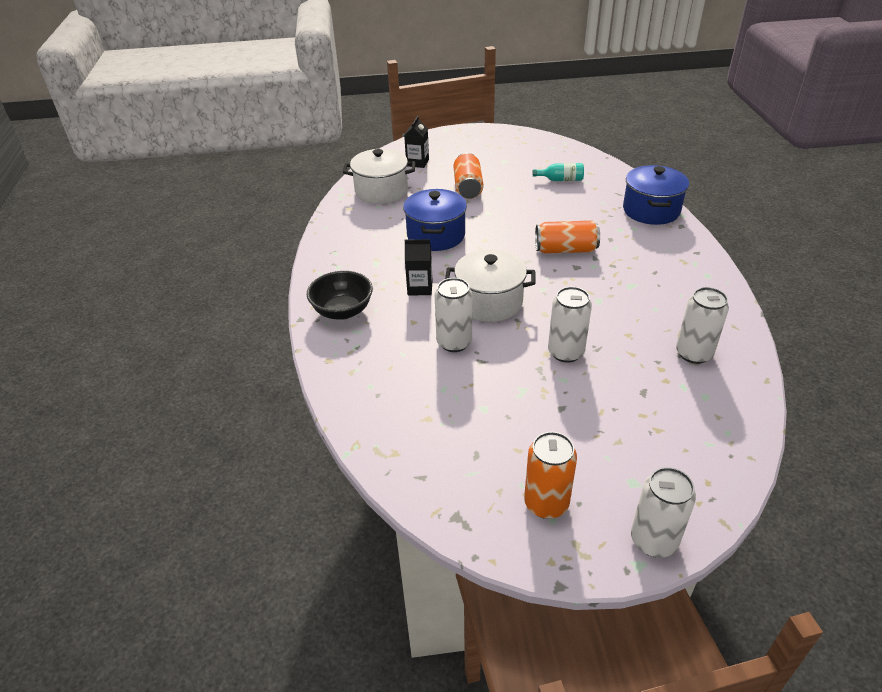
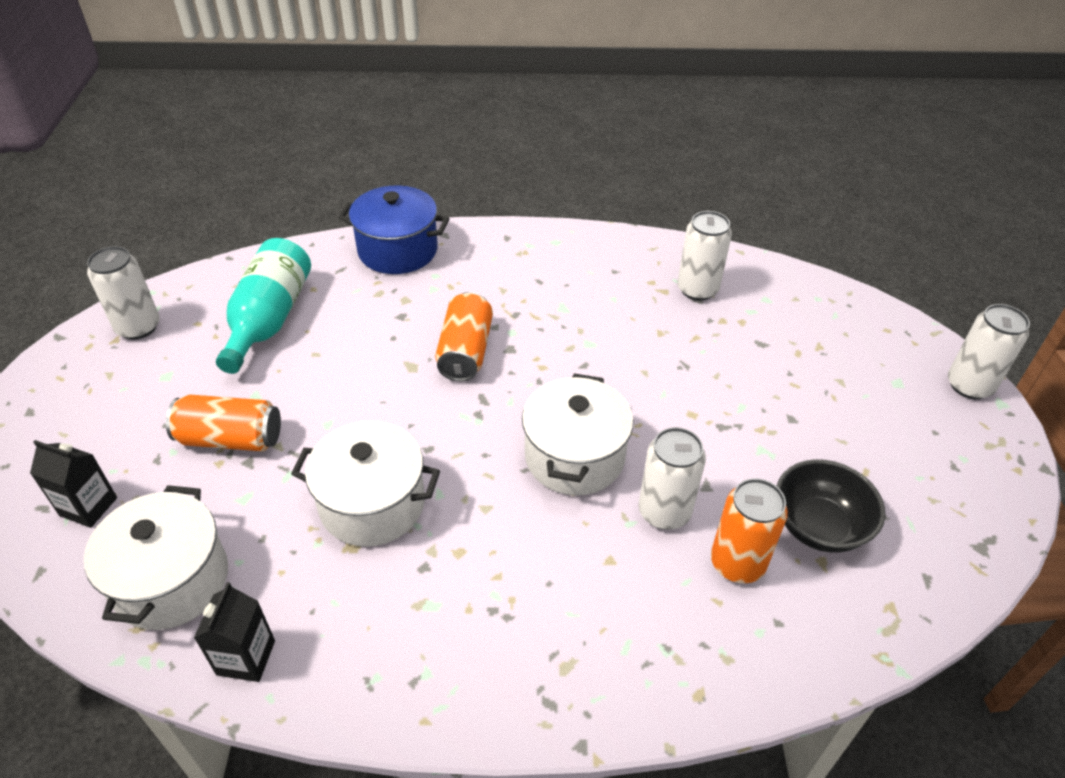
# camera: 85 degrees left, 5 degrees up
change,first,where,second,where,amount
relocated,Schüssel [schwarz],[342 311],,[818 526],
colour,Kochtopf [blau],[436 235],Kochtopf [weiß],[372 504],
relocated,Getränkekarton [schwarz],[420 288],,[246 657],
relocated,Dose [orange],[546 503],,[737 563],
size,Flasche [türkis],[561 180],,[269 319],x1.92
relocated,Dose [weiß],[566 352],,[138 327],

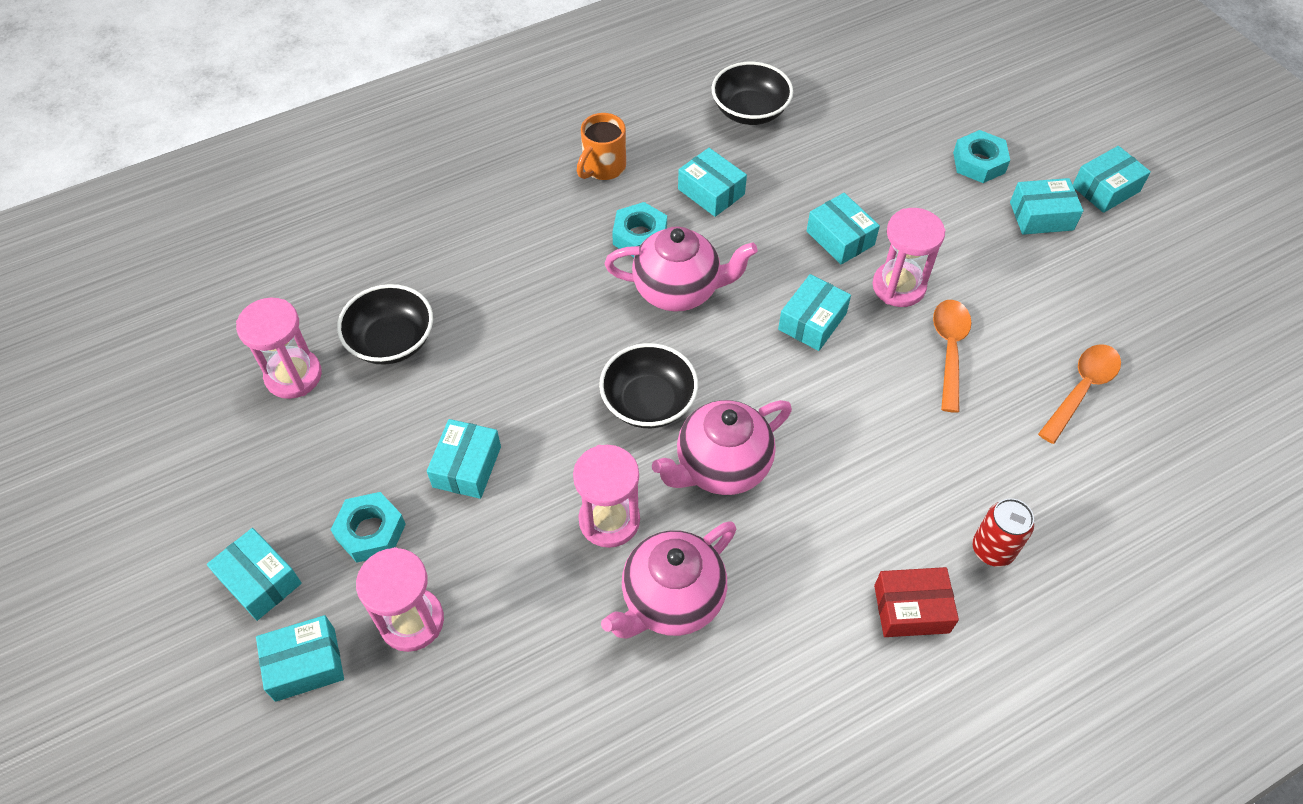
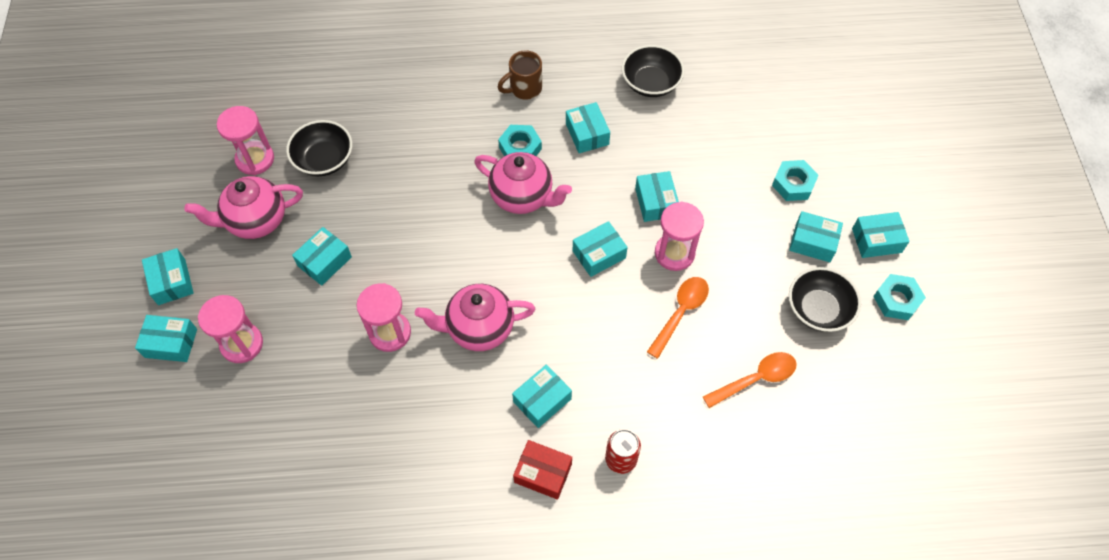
# camera: 25 degrees right, 5 degrees up
change,first,where,second,where,amount
relocated,Sechskantmutter [türkis],[371 531],,[896 300],
colour,Tasse [orange],[603 168],Tasse [braun],[524 89],
relocated,Schüssel [schwarz],[648 402],,[818 309],
relocated,Teekanne [rosa],[671 600],,[256 221],
appeared,,,Schachtel [türkis],[542 400],

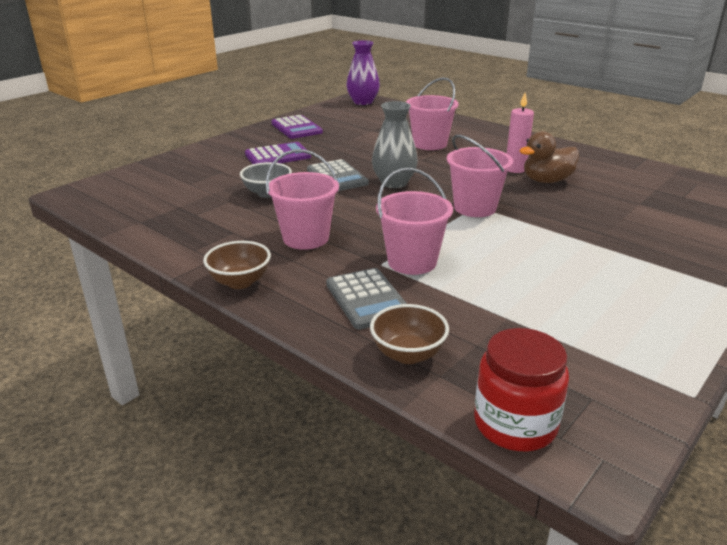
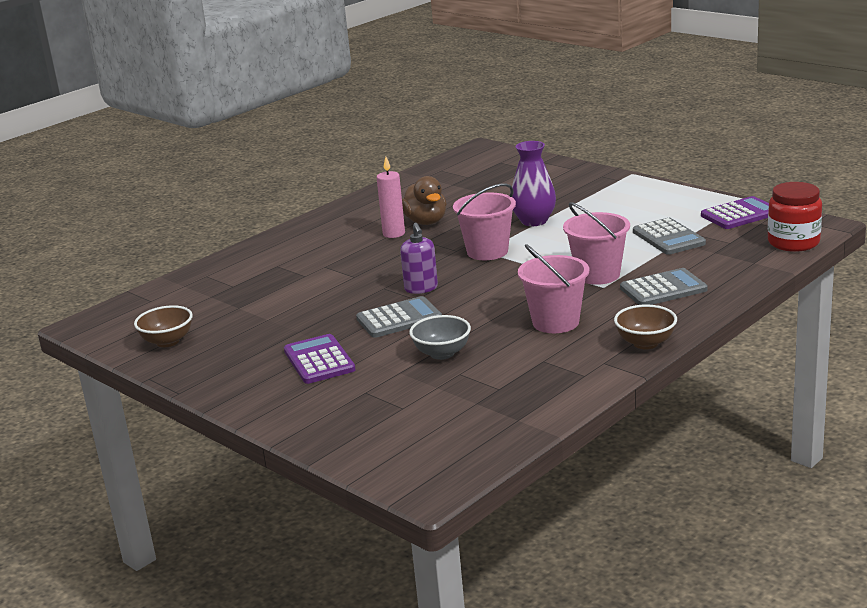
# camera: 85 degrees left, 5 degrees down
change,first,where,second,where,amount
relocated,Taschenrechner [lila],[296 128],,[740 214],
relocated,Vase [lila],[363 102],,[534 221],
relocated,Schüssel [braun],[408 354],,[167 341],
exchanged,Vase [grau],[394 183],Seifenspender [lila],[421 288],
missing,Eimer [rosa],[430 144],,,
appeared,,,Taschenrechner [grau],[668 238],

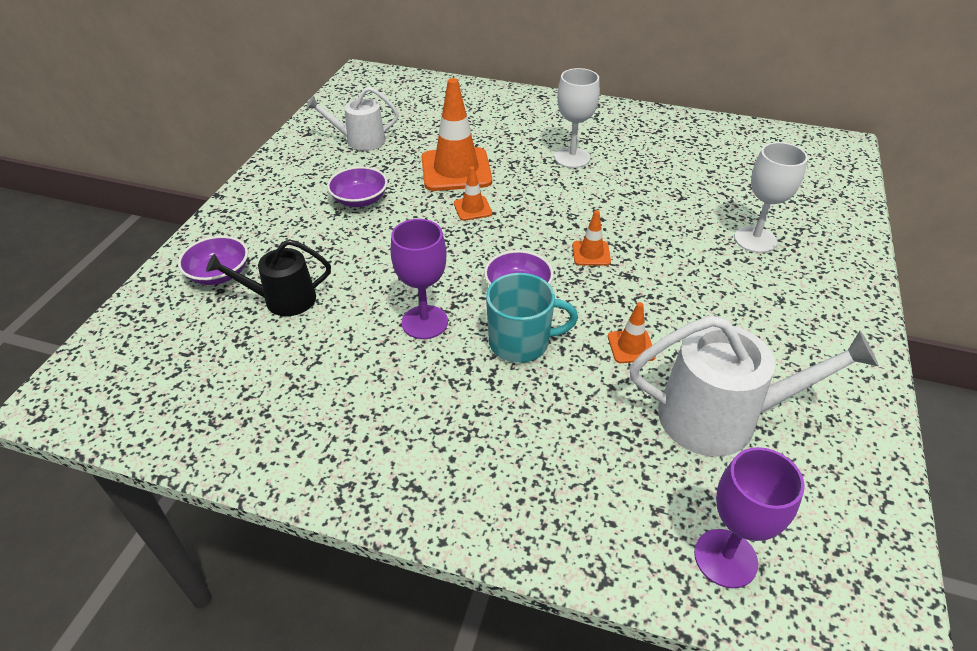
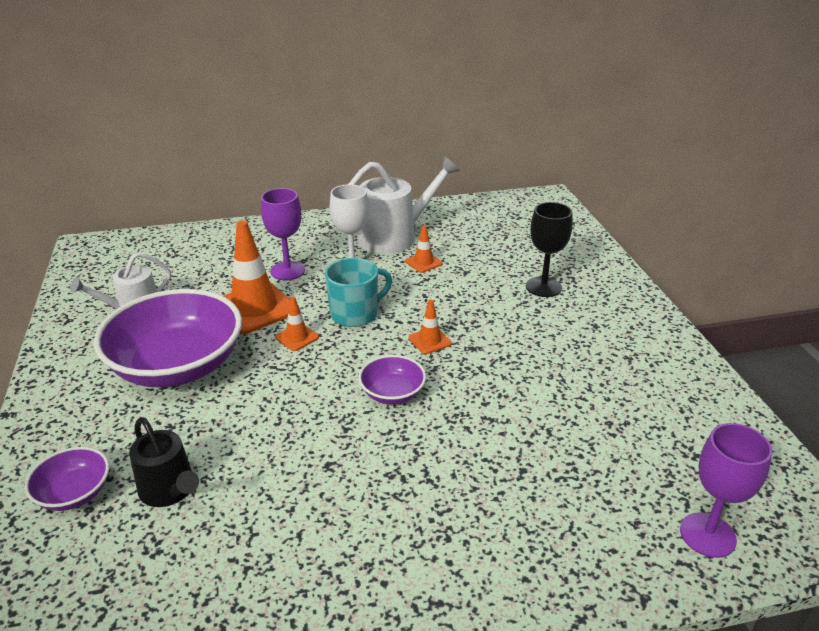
# camera: 30 degrees left, 10 degrees down
change,first,where,second,where,amount
spun,Gießkanne [schwarz],[283 300],,[170 490],90 degrees counterclockwise
size,Schüssel [lila],[360 200],,[177 366],x2.17
relocated,Kelch [lila],[424 322],,[287 271],
relocated,Tasse [türkis],[521 342],,[355 314],
relocated,Leitkegel [orange],[631 346],,[423 262],
relocated,Gießkanne [weiß],[720 417],,[394 237],
colour,Kelch [weiß],[755 239],Kelch [schwarz],[543 287],

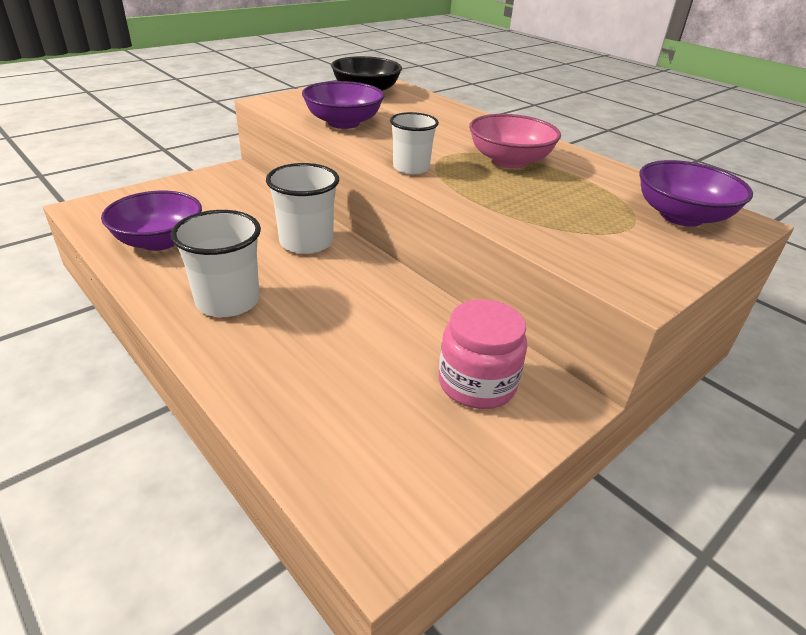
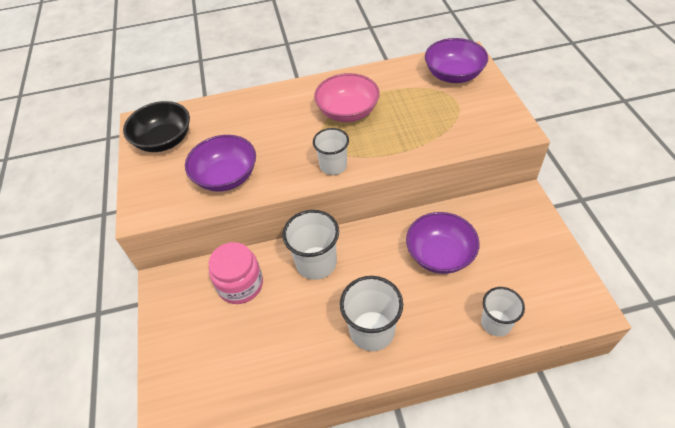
# camera: 55 degrees left, 15 degrees up
change,first,where,second,where,amount
relocated,Schüssel [lila],[159 241],,[440 254],
relocated,Einmachglas [rosa],[477 383],,[240 285],
appeared,,,Becher [weiß],[496 323],

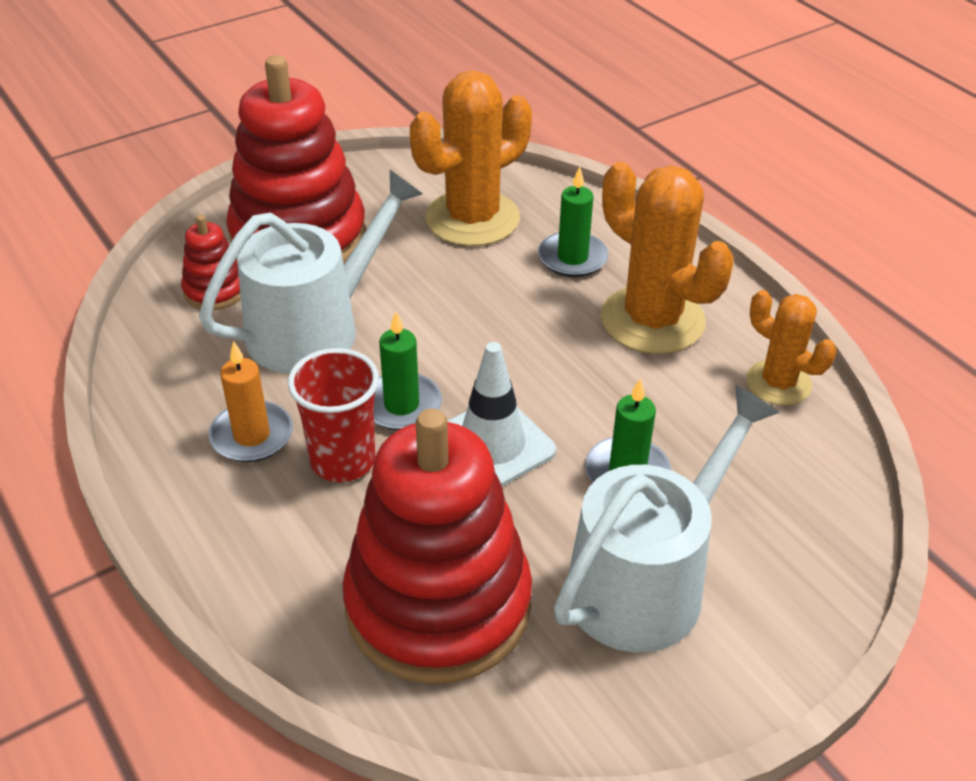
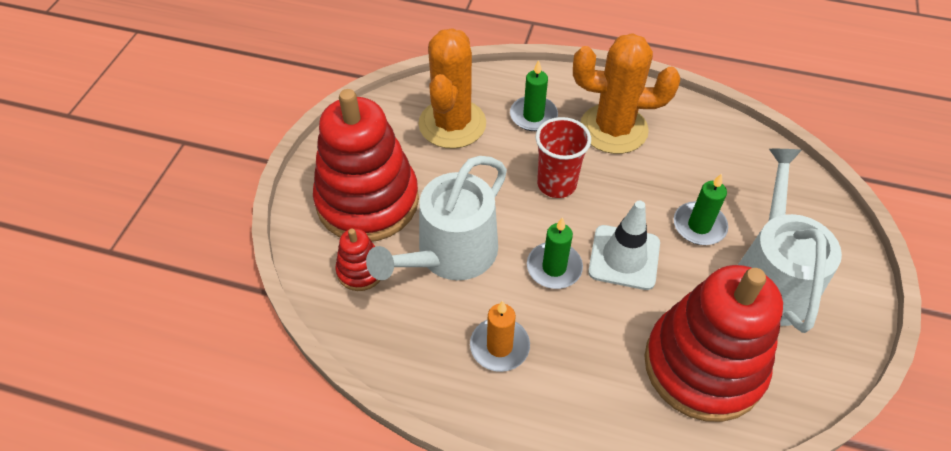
# camera: 40 degrees left, 10 degrees up
change,first,where,second,where,amount
spun,Gießkanne [weiß],[314 328],,[450 254],150 degrees counterclockwise
relocated,Becher [rot],[343 461],,[556 184],
missing,Kaktus [orange],[778 383],,,

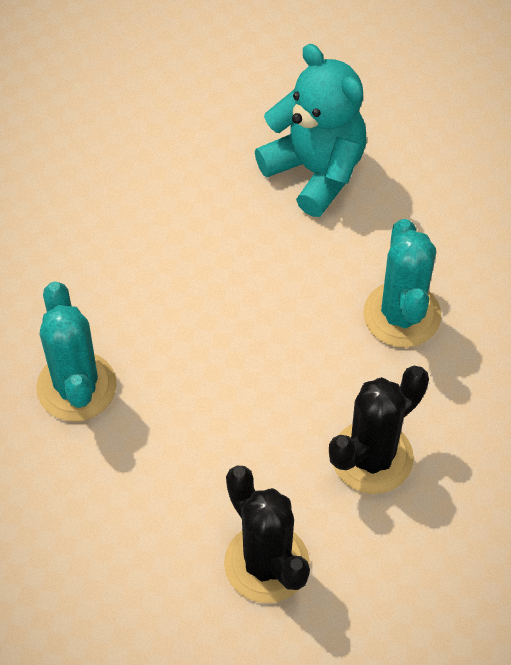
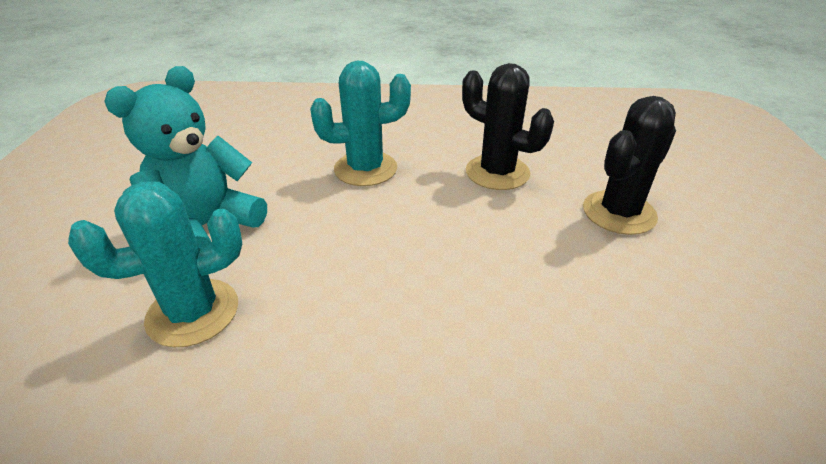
# camera: 100 degrees left, 20 degrees down
change,first,where,second,where,amount
relocated,Kaktus [türkis],[76 387],,[193 312],

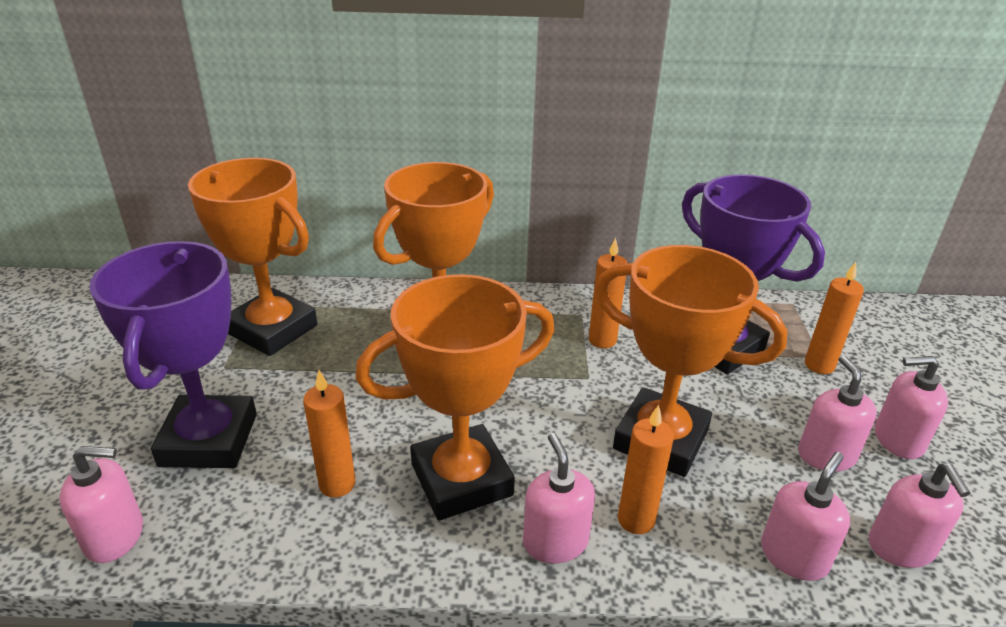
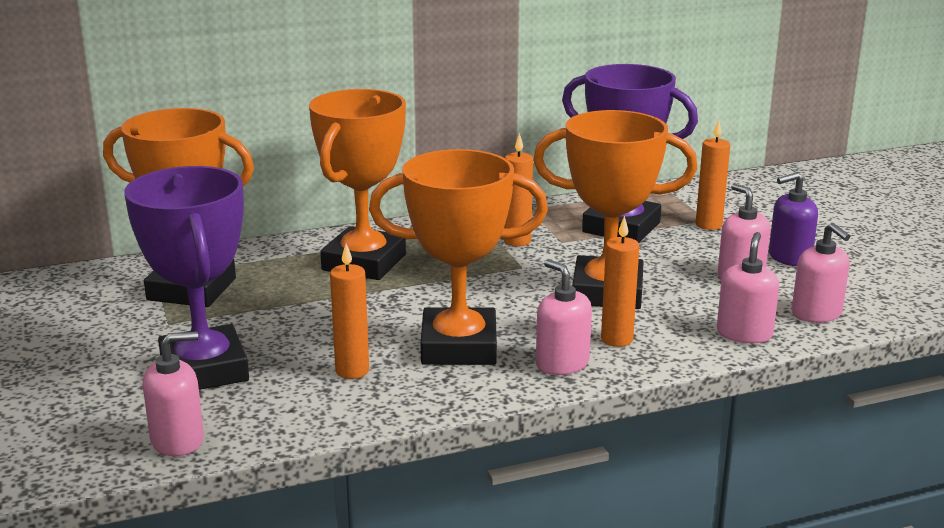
# camera: 20 degrees left, 10 degrees down
change,first,where,second,where,amount
spun,Pokal [orange],[461 479],,[459 346],45 degrees clockwise
colour,Seifenspender [rosa],[898 440],Seifenspender [lila],[789 257],

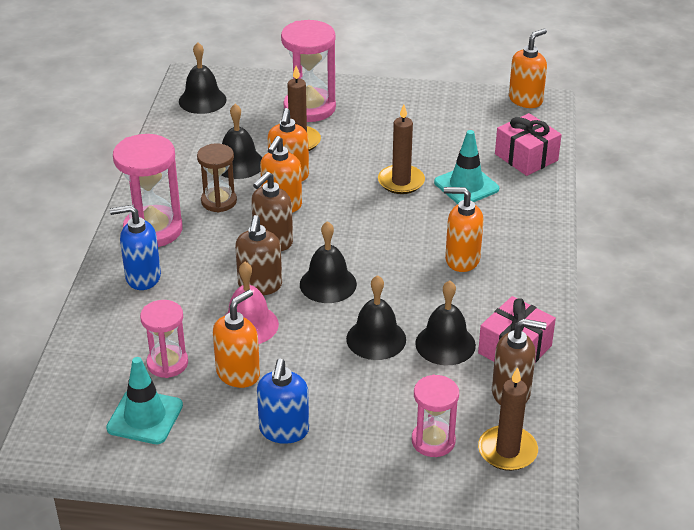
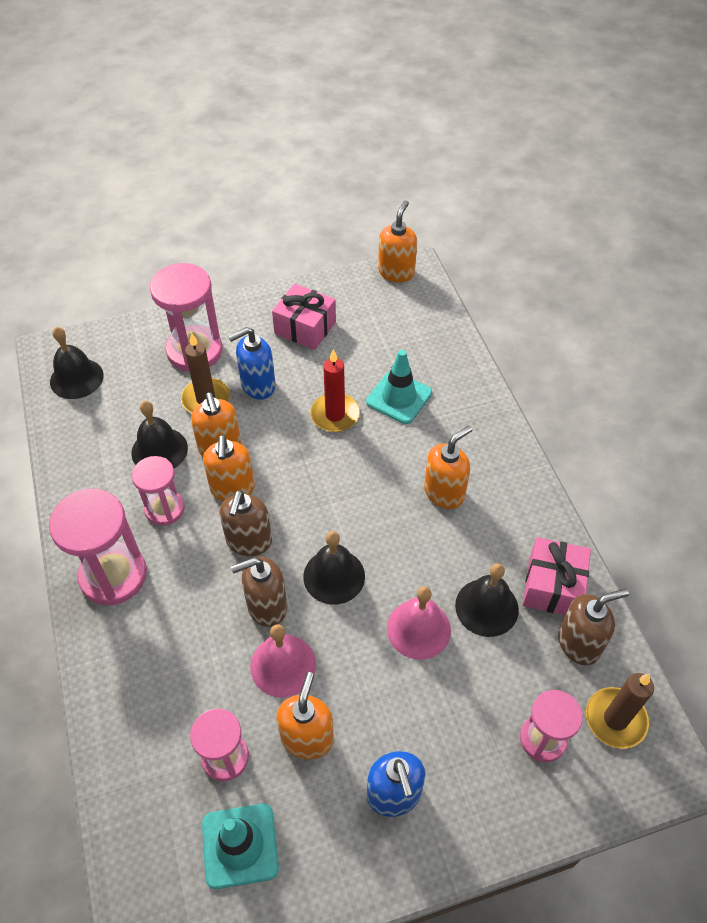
# camera: 25 degrees left, 15 degrees up
change,first,where,second,where,amount
relocated,Seifenspender [blau],[142 277],,[258 386],
colour,Sanduhr [braun],[219 201],Sanduhr [rosa],[164 509],
spun,Seifenspender [braun],[260 285],,[266 606],90 degrees clockwise
colour,Glocke [schwarz],[376 339],Glocke [rosa],[418 629],
colour,Kerze [braun],[401 182],Kerze [rot],[335 415],
spun,Seifenspender [orange],[462 259],,[444 492],150 degrees clockwise
relocated,Geschenk [rosa],[526 157],,[305 328],

